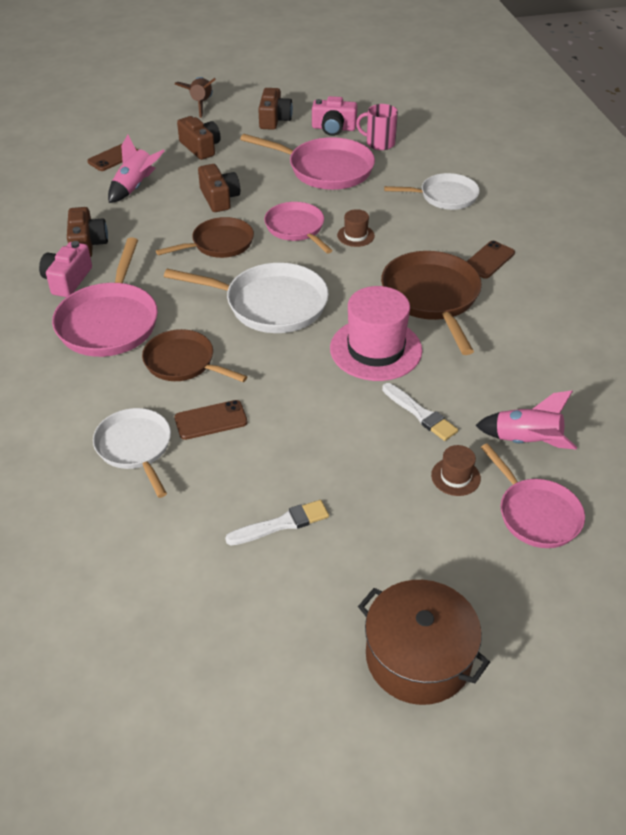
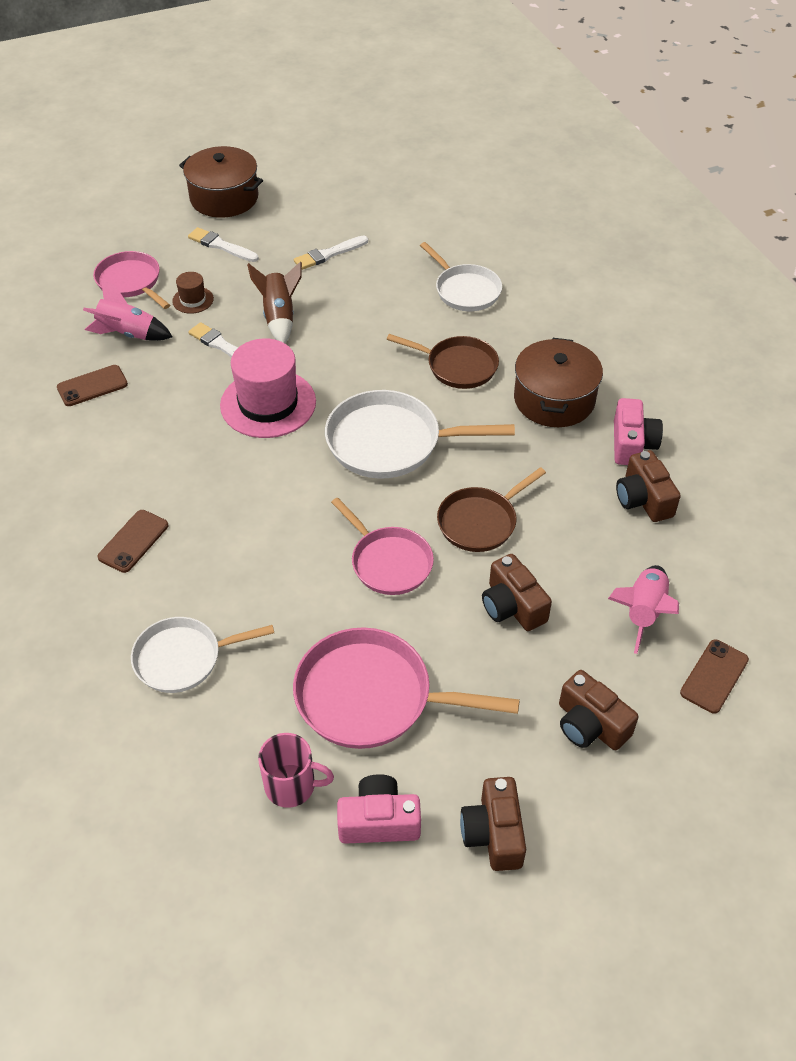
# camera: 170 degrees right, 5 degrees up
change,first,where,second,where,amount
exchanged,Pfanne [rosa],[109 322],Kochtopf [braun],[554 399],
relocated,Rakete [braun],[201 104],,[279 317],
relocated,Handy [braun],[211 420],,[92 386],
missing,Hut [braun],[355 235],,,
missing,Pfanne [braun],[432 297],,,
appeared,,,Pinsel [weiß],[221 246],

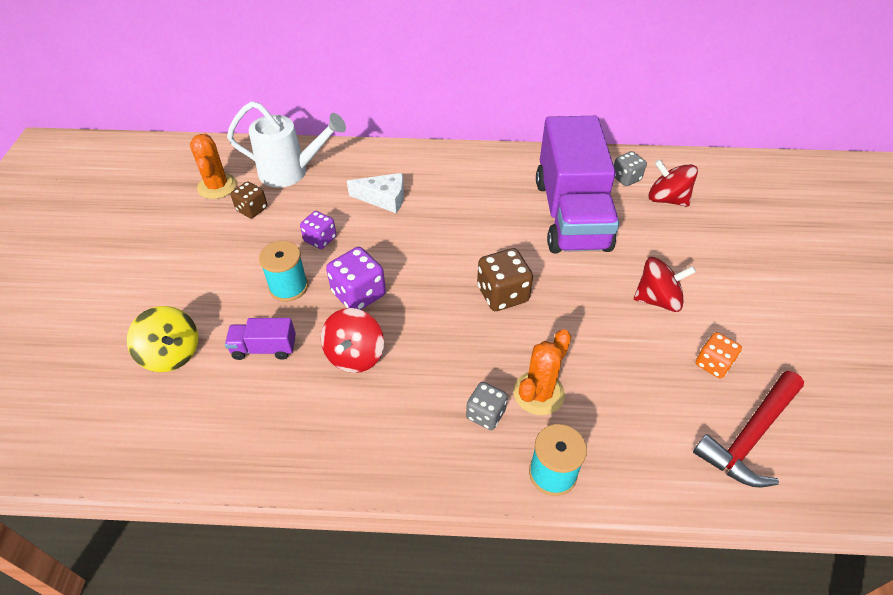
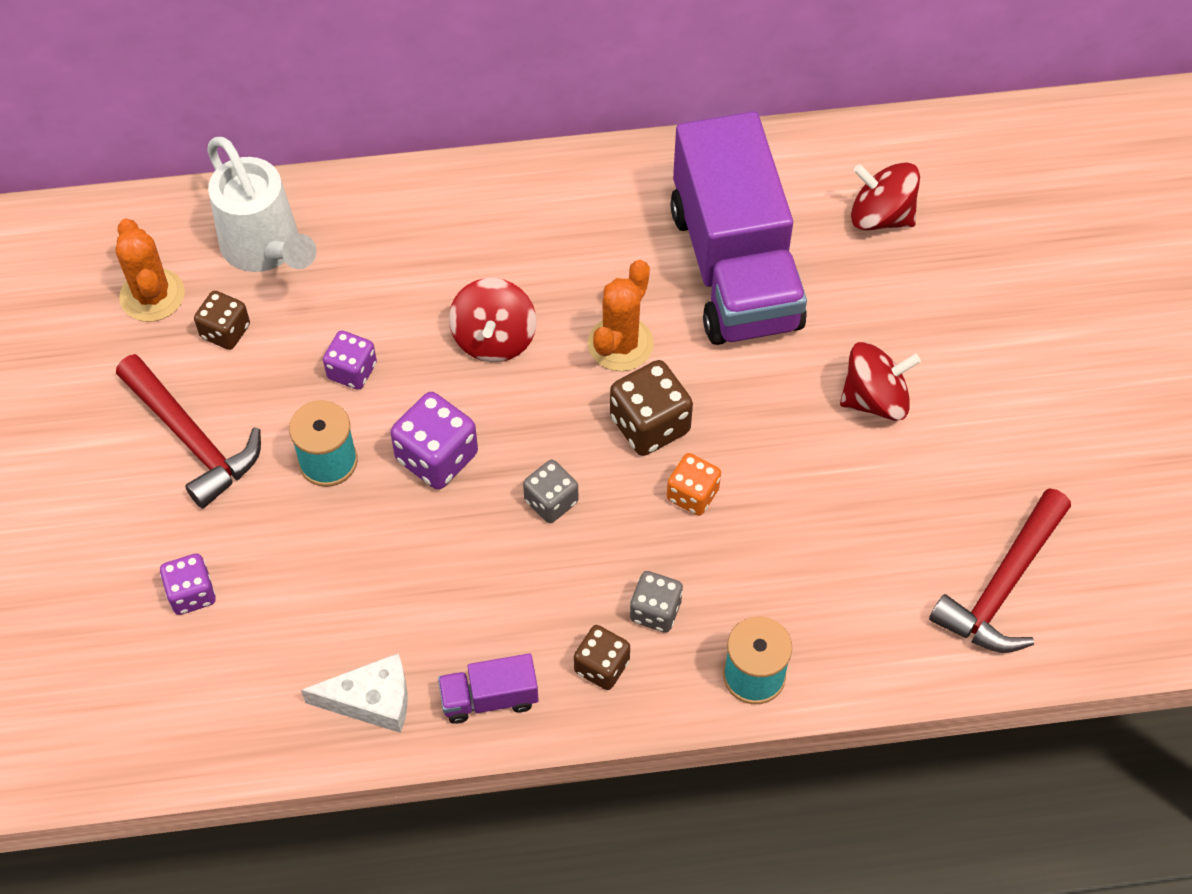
# camera: 10 degrees left, 10 degrees up
change,first,where,second,where,amount
exchanged,Kreisel [gelb],[171 353],Spielwürfel [lila],[192 594],
relocated,Lastwagen [lila],[264 348],,[489 698],
spun,Gießkanne [weiß],[291 172],,[266 249],60 degrees clockwise
relocated,Kreisel [rot],[355 355],,[494 338],
relocated,Käse [weiß],[384 198],,[371 700],
relocated,Kaktus [orange],[538 393],,[620 344],
relocated,Spielwürfel [grau],[626 178],,[551 501],
relocated,Spielwürfel [orange],[713 364],,[692 494],
appeared,,,Hammer [rot],[192 439],
appeared,,,Spielwürfel [braun],[601 666],

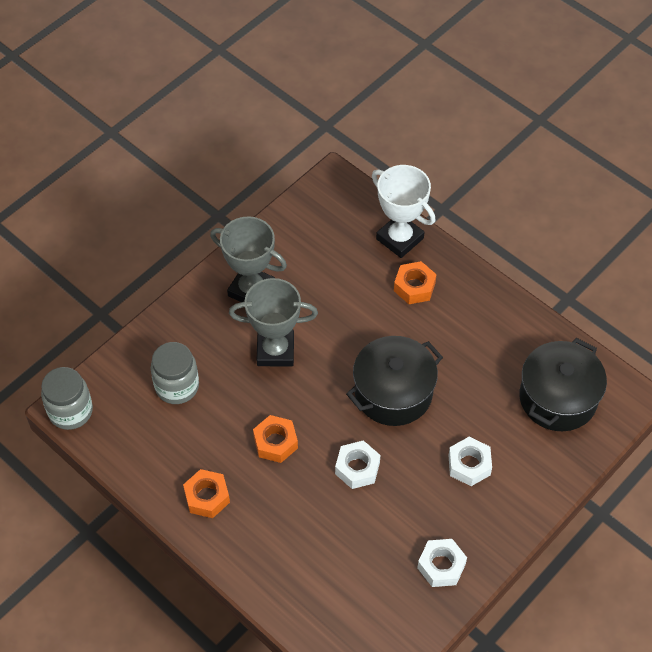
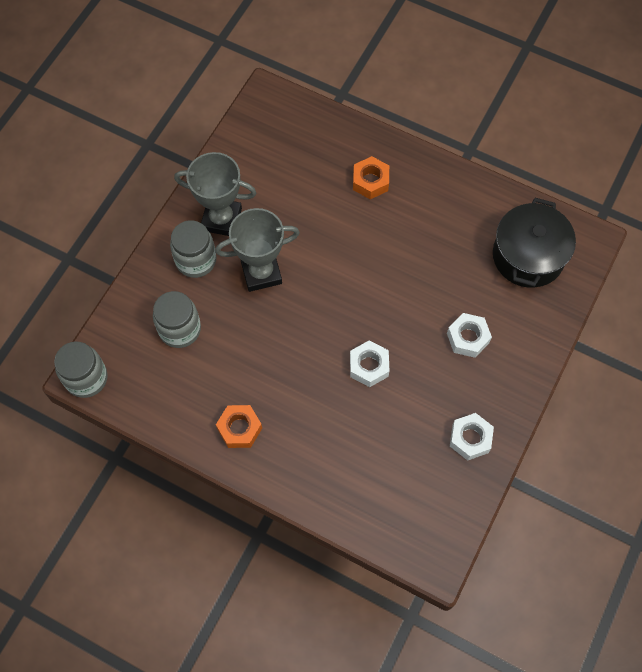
# camera: 15 degrees left, 10 degrees up
change,first,where,second,where,amount
missing,Sechskantmutter [orange],[275 442],,,
missing,Kochtopf [schwarz],[393 393],,,
missing,Pokal [weiß],[400 238],,,
appeared,,,Einmachglas [grau],[196 260],

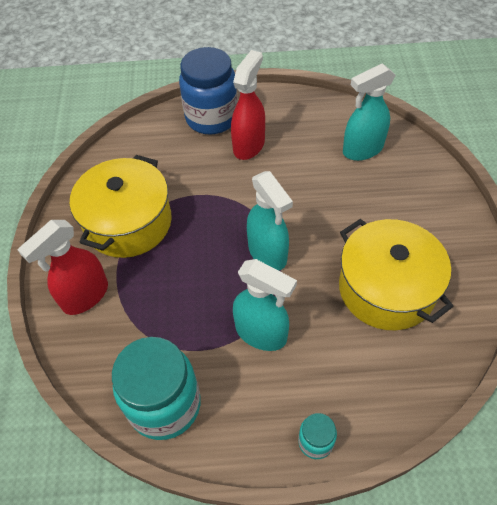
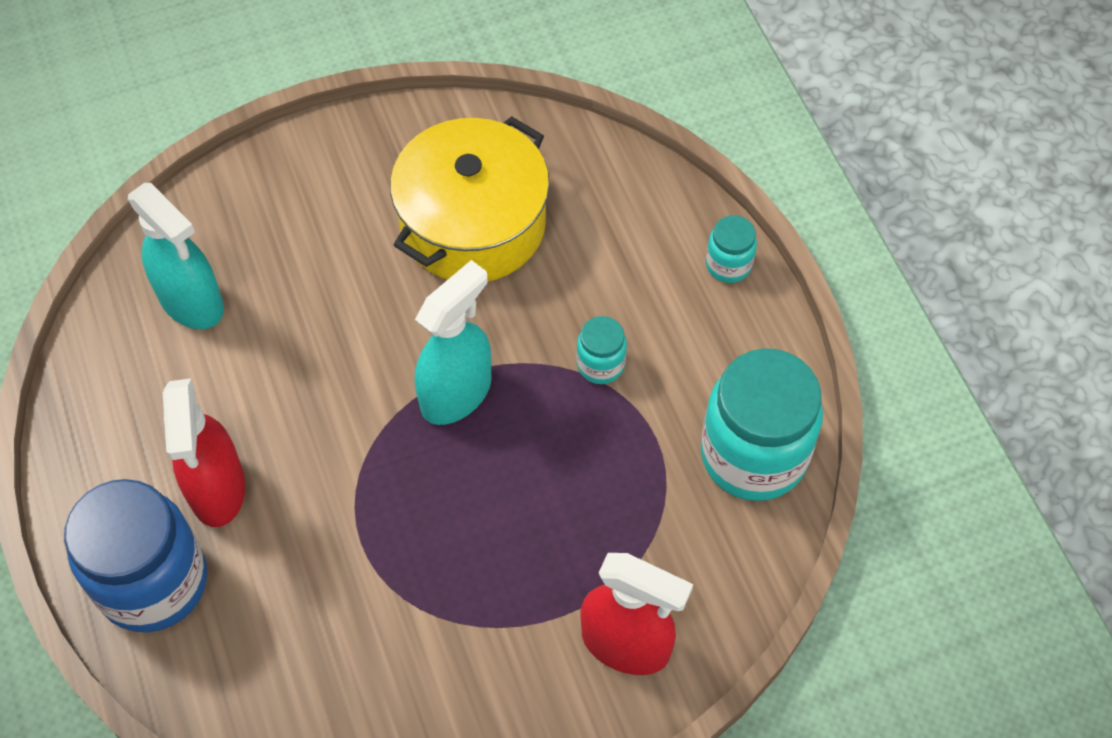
# camera: 110 degrees left, 5 degrees up
change,first,where,second,where,amount
missing,Kochtopf [gelb],[128 222],,,
spun,Sprühflasche [rot],[249 145],,[217 489],105 degrees counterclockwise
exchanged,Sprühflasche [türkis],[261 333],Einmachglas [türkis],[600 364],

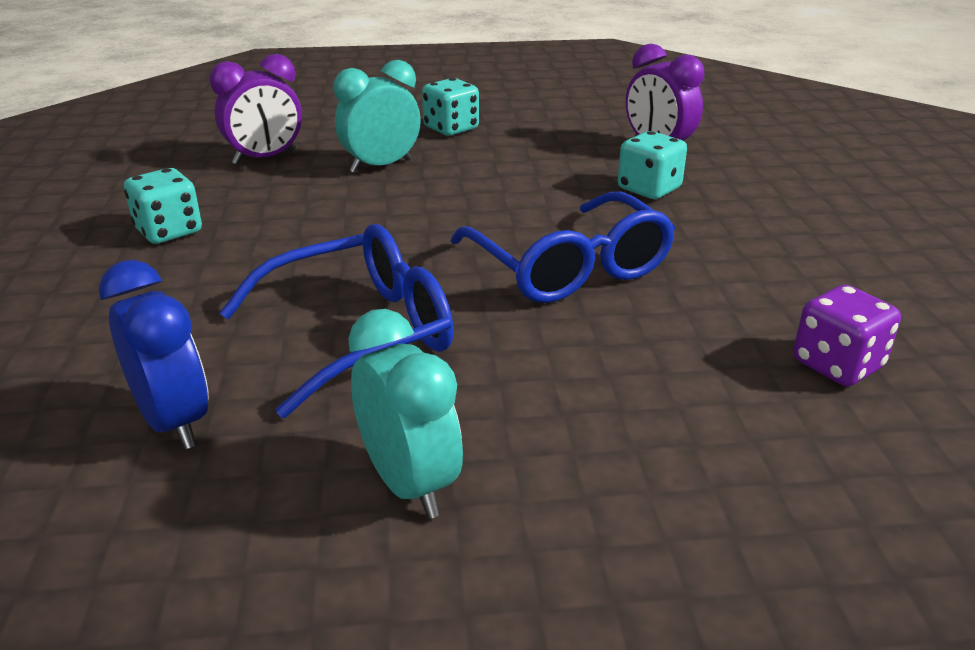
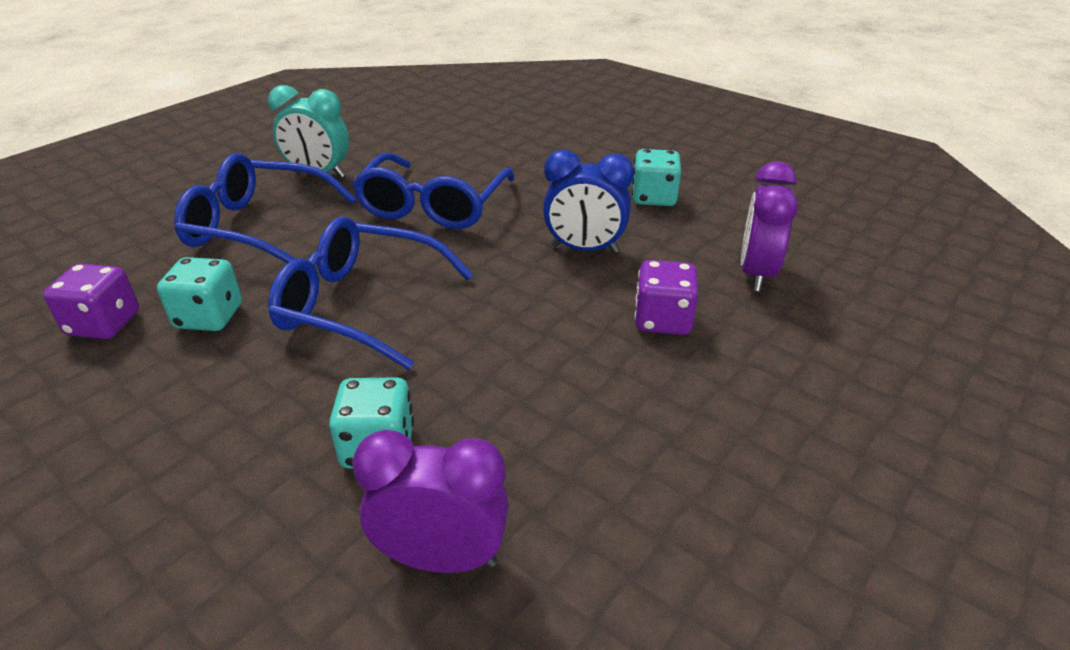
# camera: 135 degrees right, 5 degrees up
change,first,where,second,where,amount
relocated,Wecker [blau],[173 422],,[584 249],
exchanged,Wecker [türkis],[381 166],Spielwürfel [lila],[662 320],
relocated,Spielwürfel [türkis],[451 128],,[209 317],
appeared,,,Brille [blau],[258 227],

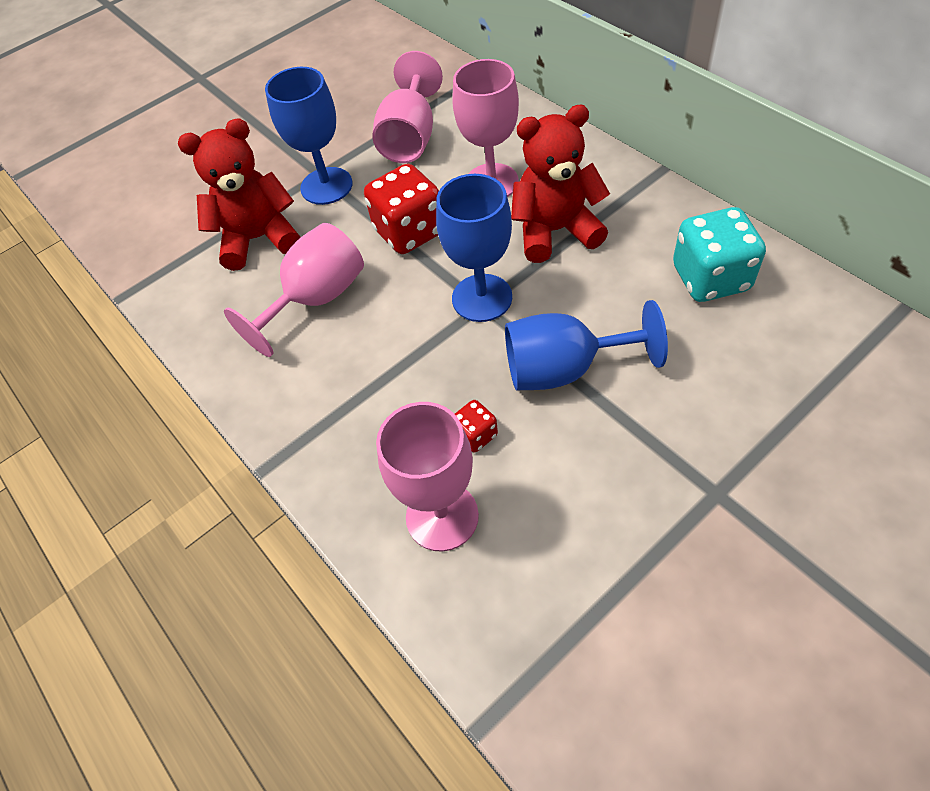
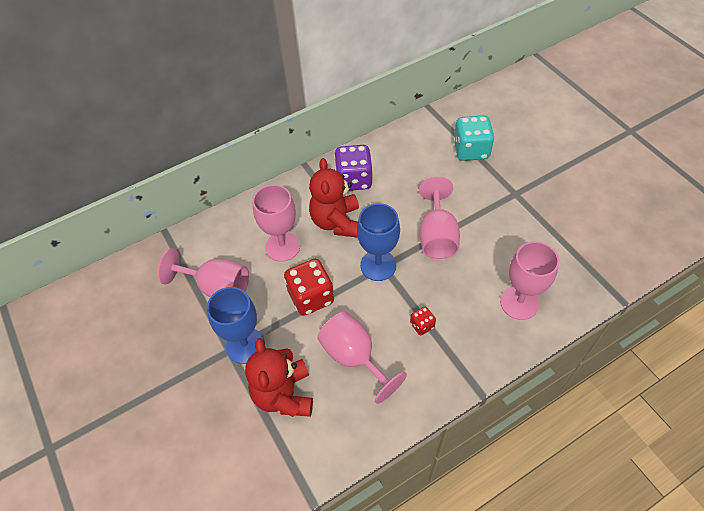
# camera: 85 degrees left, 0 degrees up
change,first,where,second,where,amount
relocated,Spielwürfel [rot],[475 435],,[422 325],
colour,Kelch [blau],[564 369],Kelch [rosa],[437 236],
relocated,Spielwürfel [türkis],[710 278],,[471 150],
appeared,,,Spielwürfel [lila],[354 180],

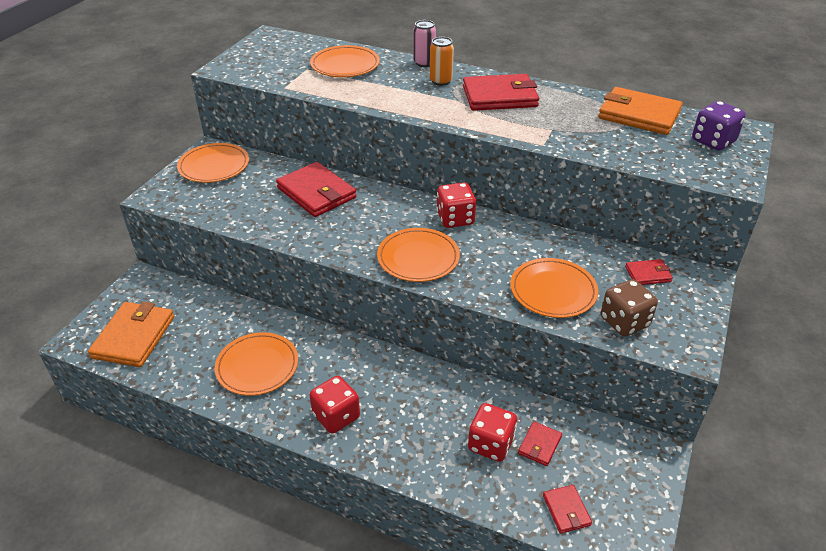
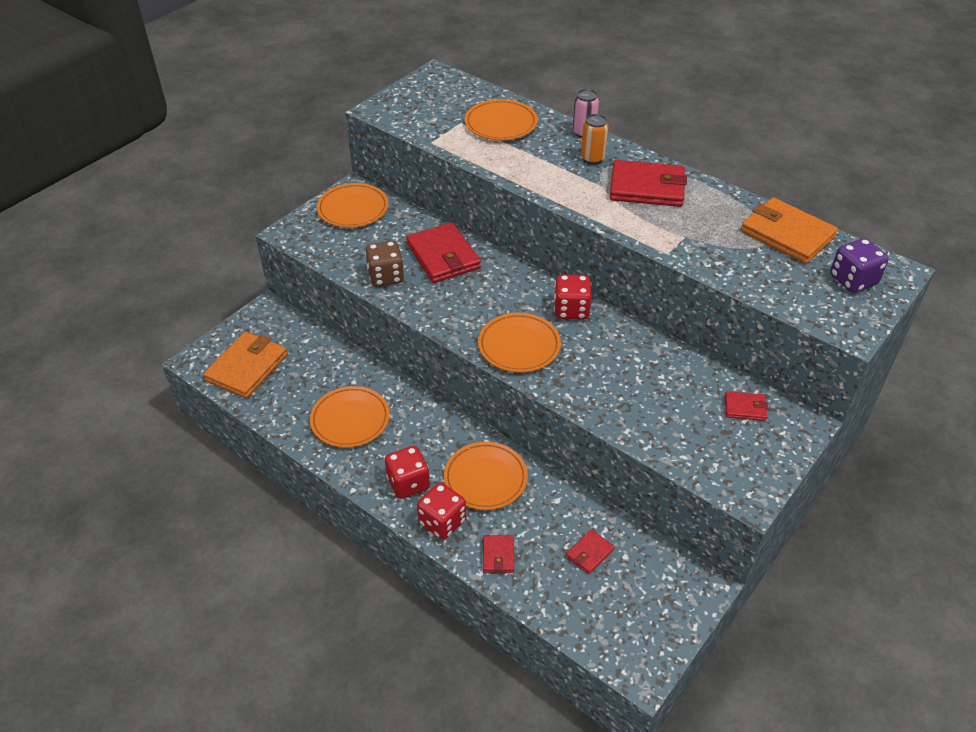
# camera: 15 degrees right, 5 degrees up
change,first,where,second,where,amount
relocated,Spielwürfel [rot],[490 444],,[442 522],
relocated,Teller [orange],[553 291],,[485 478],
relocated,Geldbörse [rot],[566 510],,[498 555],
relocated,Spielwürfel [braun],[624 322],,[386 276],

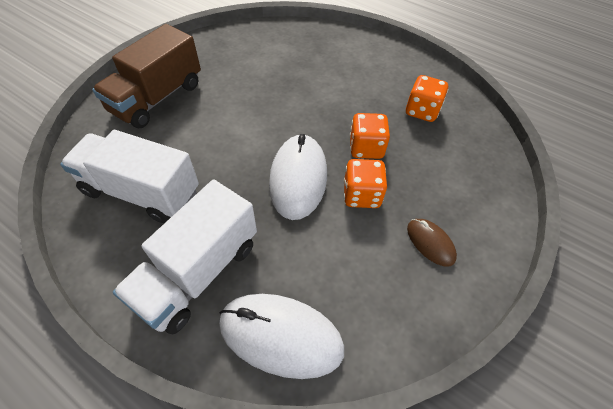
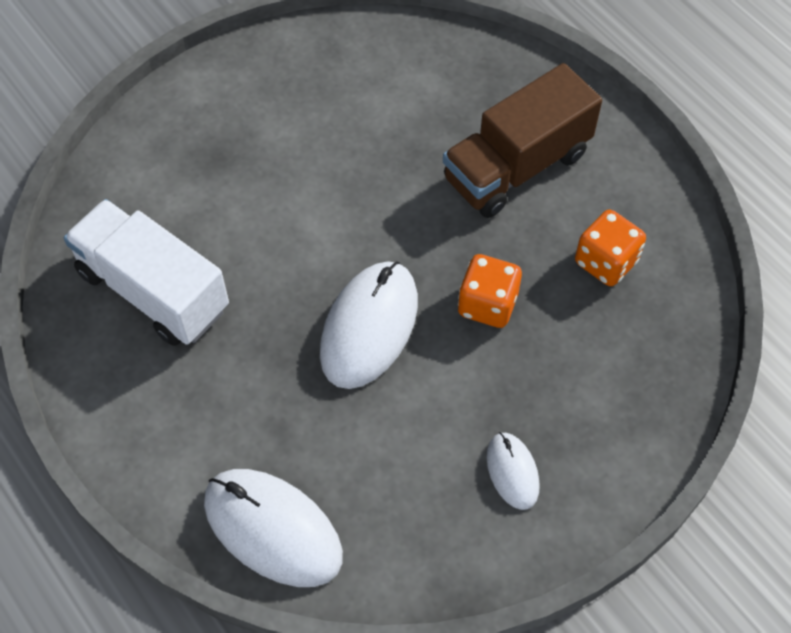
# camera: 20 degrees right, 5 degrees up
change,first,where,second,where,amount
relocated,Lastwagen [braun],[157 98],,[516 166],
missing,Lastwagen [weiß],[198 272],,,
missing,Spielwürfel [orange],[361 195],,,
colour,Computermaus [braun],[430 243],Computermaus [weiß],[512 472],

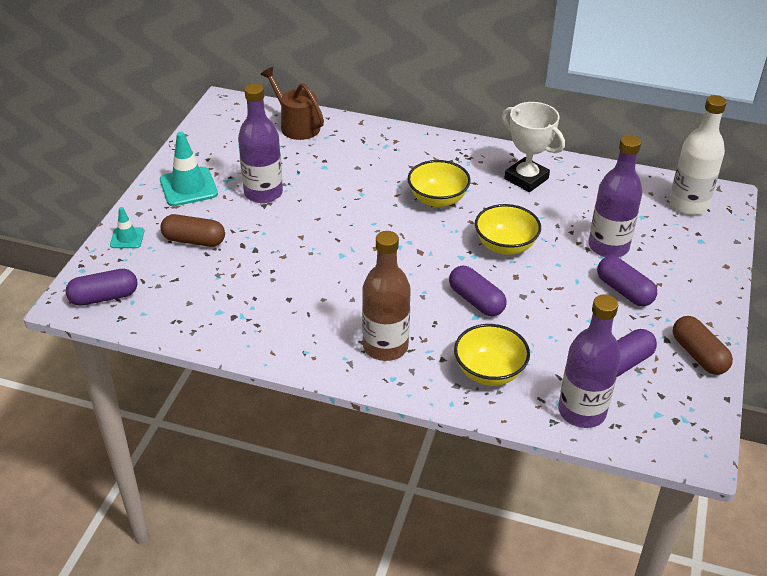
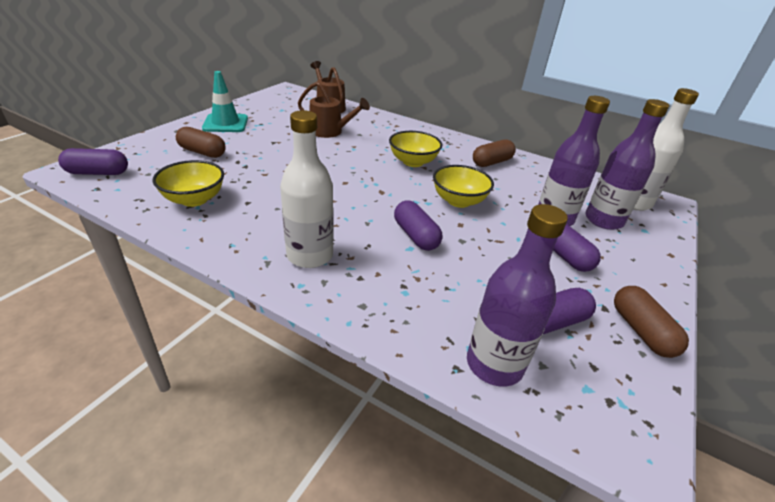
# camera: 10 degrees right, 5 degrees down
change,first,where,second,where,amount
missing,Leitkegel [türkis],[127 238],,,
relocated,Flasche [lila],[263 193],,[603 220],
colour,Flasche [braun],[385 346],Flasche [weiß],[310 255],
relocated,Schüssel [gelb],[489 372],,[194 199],
exchanged,Pokal [weiß],[526 179],Kapsel [braun],[491 162],
appeared,,,Gießkanne [braun],[330 131],

